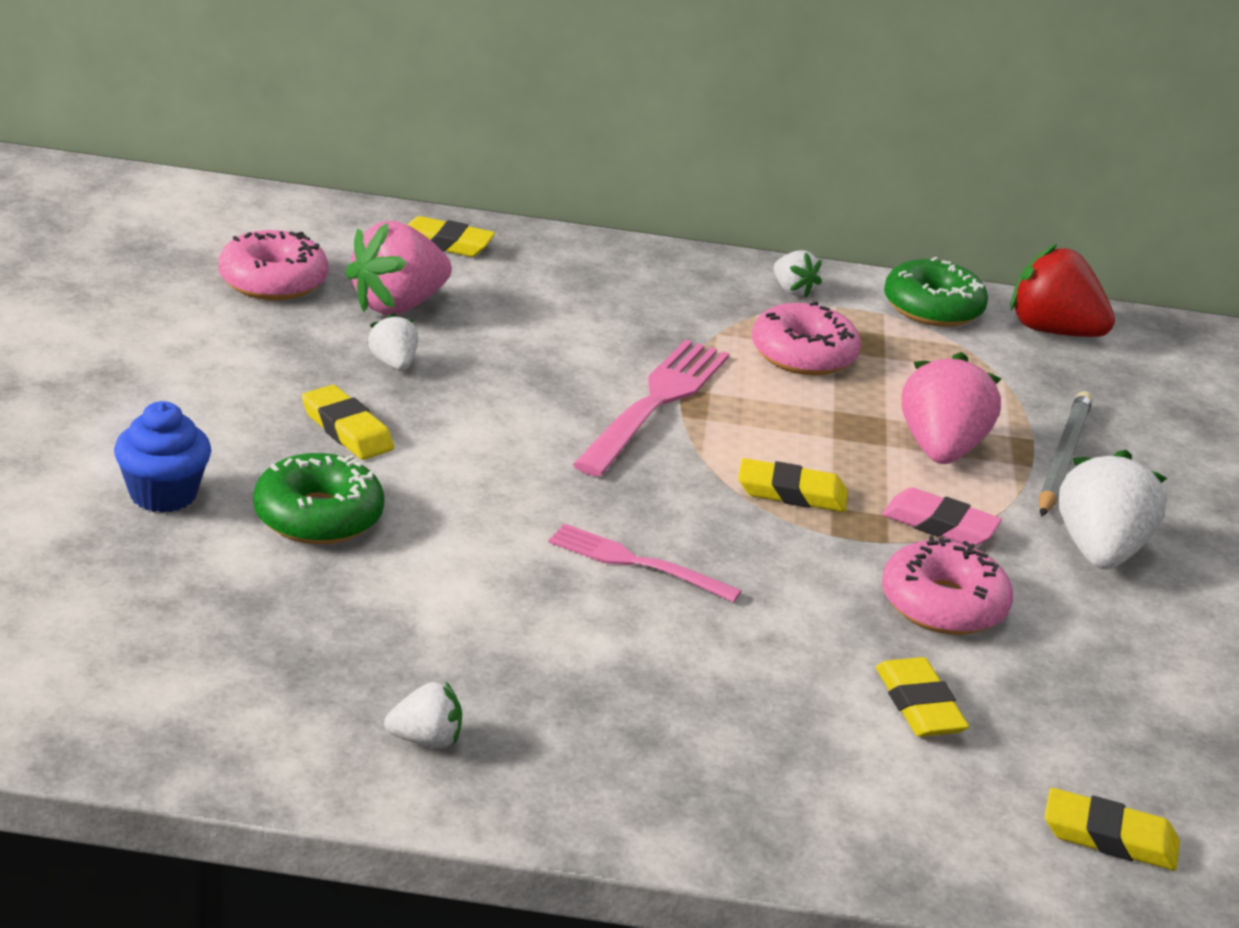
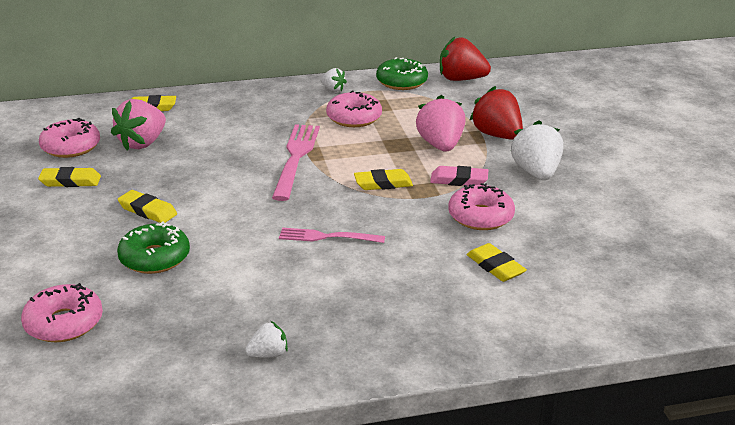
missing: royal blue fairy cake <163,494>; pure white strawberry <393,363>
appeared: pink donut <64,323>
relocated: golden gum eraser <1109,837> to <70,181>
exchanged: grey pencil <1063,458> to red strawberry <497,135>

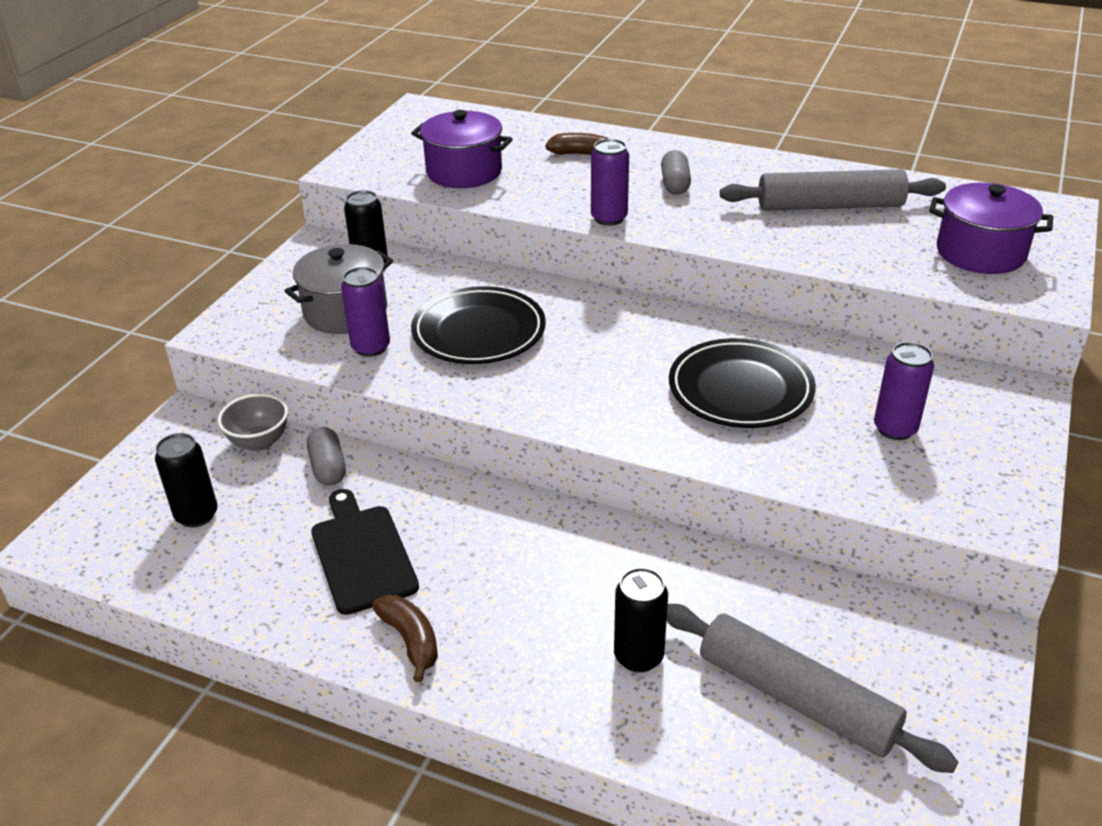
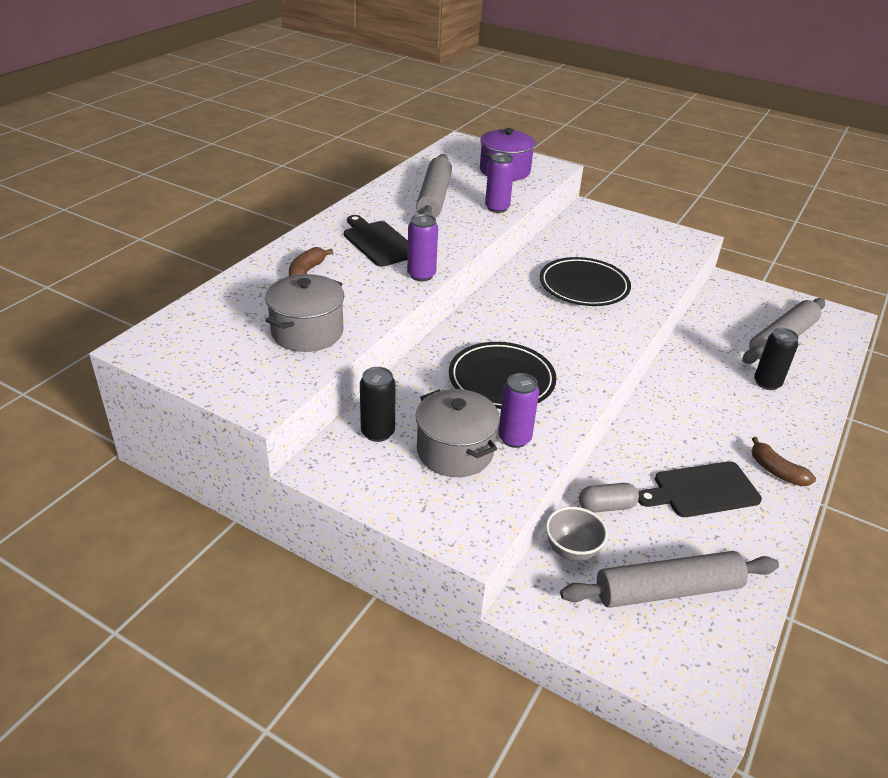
relocated: violet tin <895,429> to <497,208>
exchanged: jet-black tin <196,515> to grey rolling pin <668,590>; grey pill <675,184> to jet-black cutting board <378,242>
colour: violet cooking pot <464,172> to grey cooking pot <307,332>
spun: brown toy banana <410,640> = <776,471> 105 degrees counterclockwise

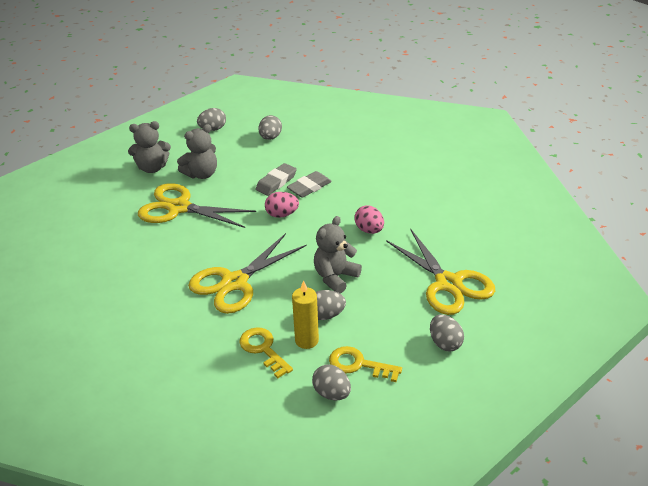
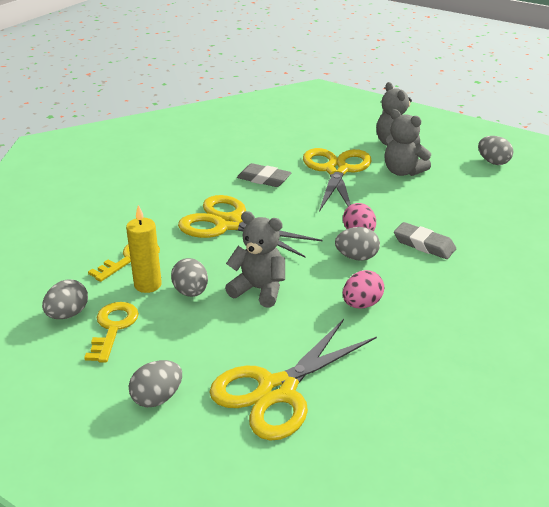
relocated: grey gum eraser <276,182> to <264,179>; grey egg shape <270,137> to <356,257>

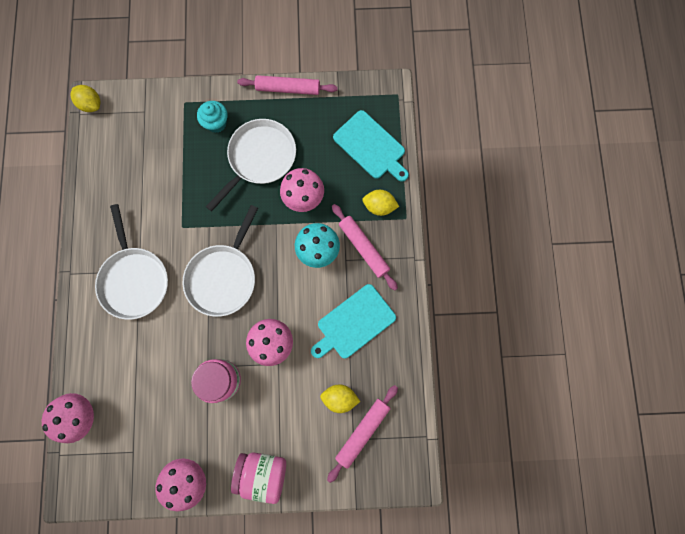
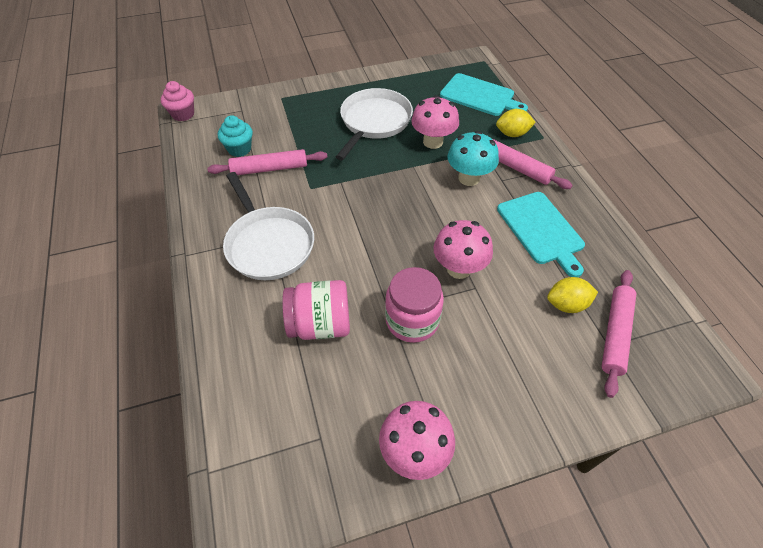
missing: pink toadstool <82,415>; pure white skillet <223,277>
relocated: turquoise fairy cake <216,123> to <239,149>; pink jam jar <263,472> to <320,324>; pink rolling pin <288,89> to <269,169>
exchanged: golden citrus fruit <91,104> to pink fairy cake <183,114>
spun: turquoise cutting board <354,323> = <541,230> 60 degrees counterclockwise

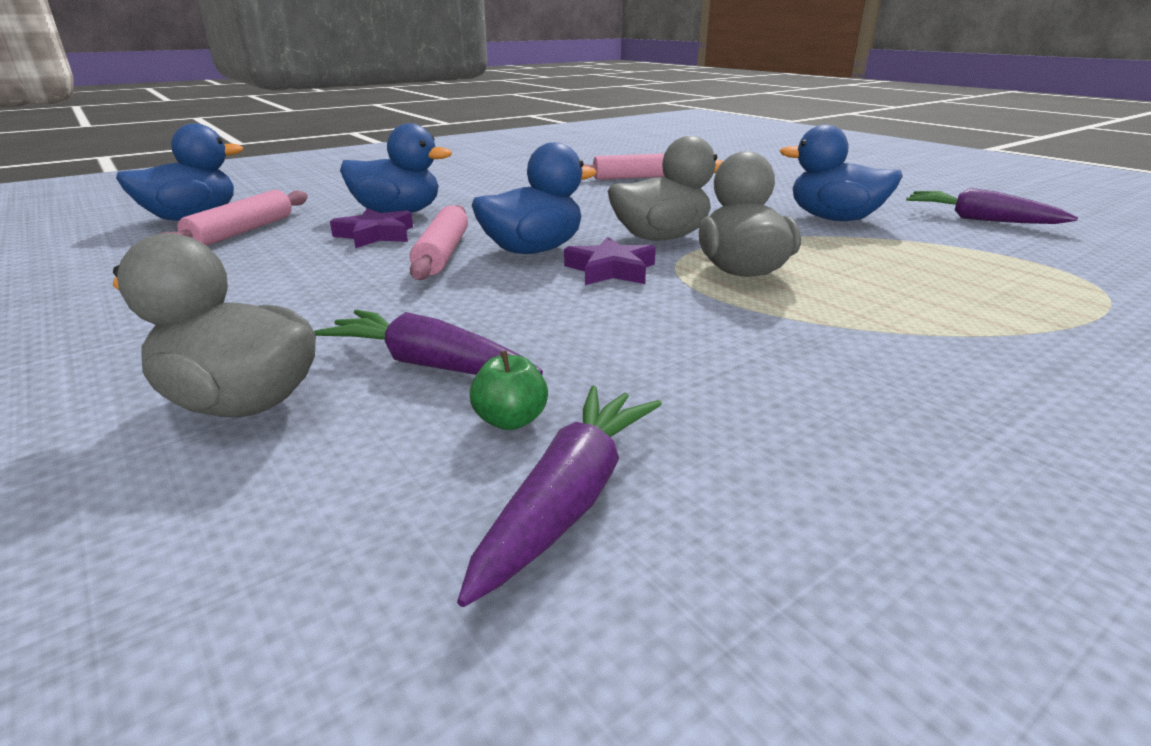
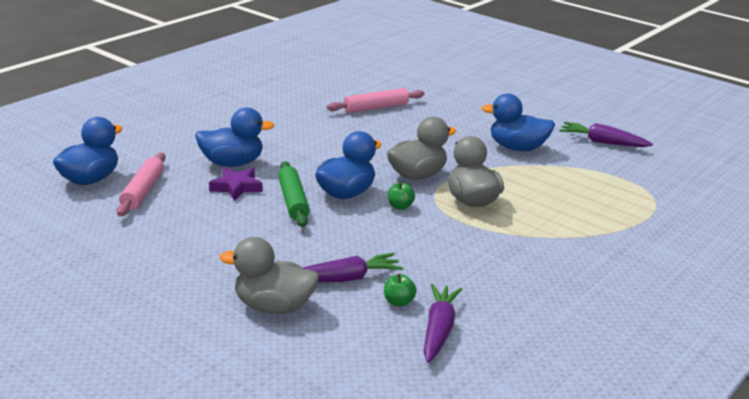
exchanged: violet five-pointed star <611,270> to green apple <400,206>
colour: pink rolling pin <442,253> to green rolling pin <293,201>
spun: violet carrot <430,365> = <344,279> 150 degrees clockwise

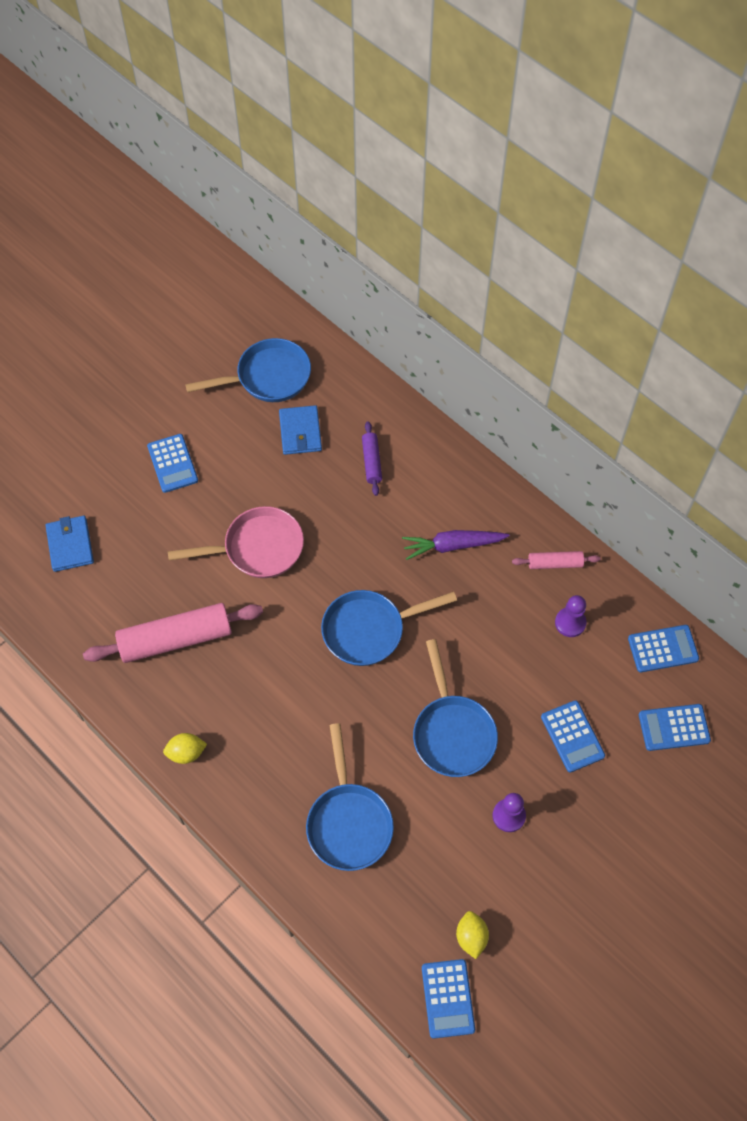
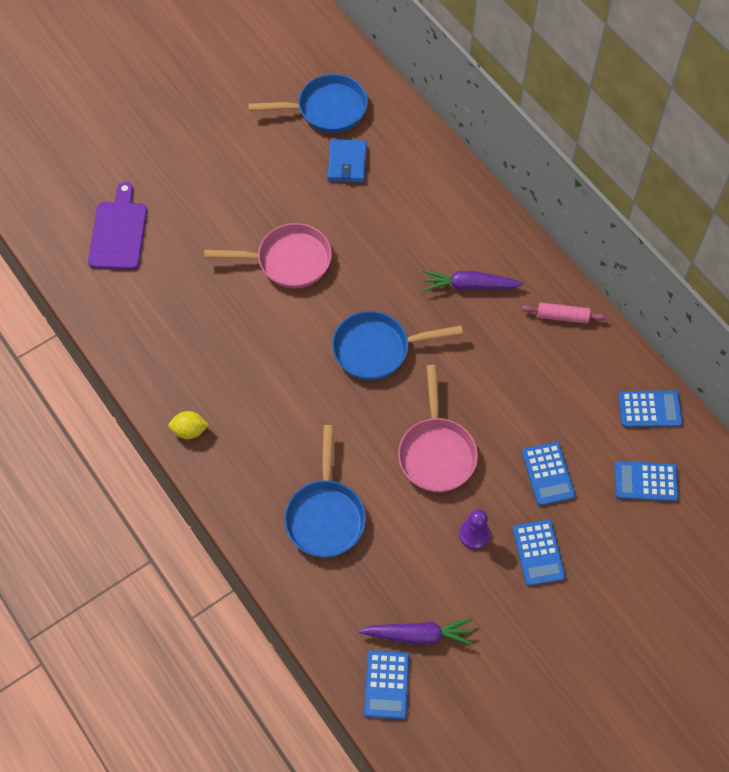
missing: pink rolling pin <176,639>; violet rolling pin <371,462>; violet pawn <570,623>
relocated: royal blue calculator <172,463> to <538,553>
exchanged: royal blue wallet <70,545> to violet cutting board <118,232>; golden citrus fruit <471,937> to violet carrot <418,635>
colour: royal blue skillet <452,732> to pink skillet <436,452>

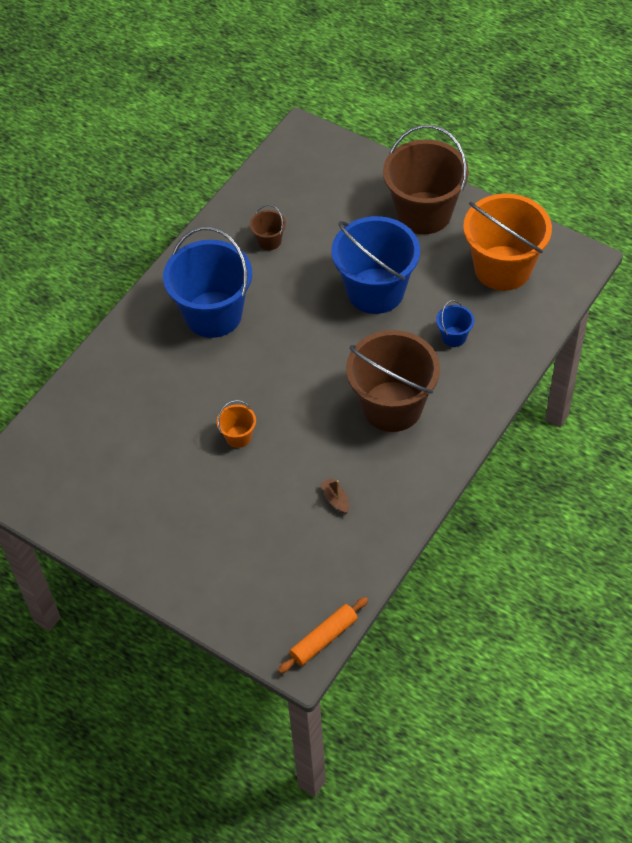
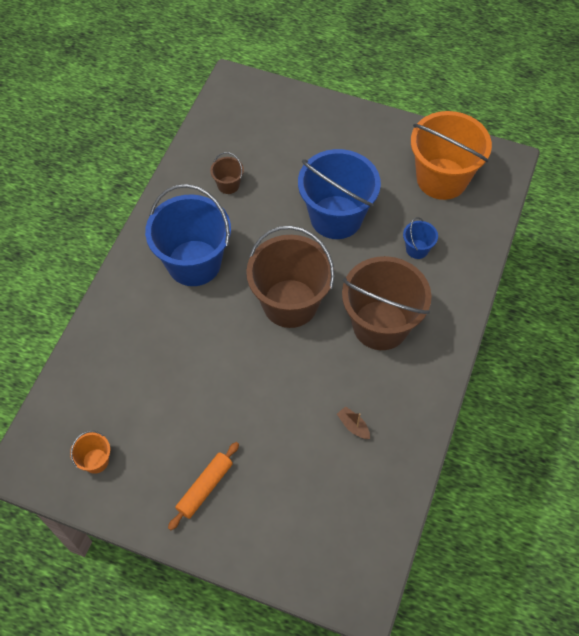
relocated: orange-coloured pail <238,436> to <95,461>; orange-coloured rolling pin <324,639> to <205,488>; brown pail <424,213> to <290,303>

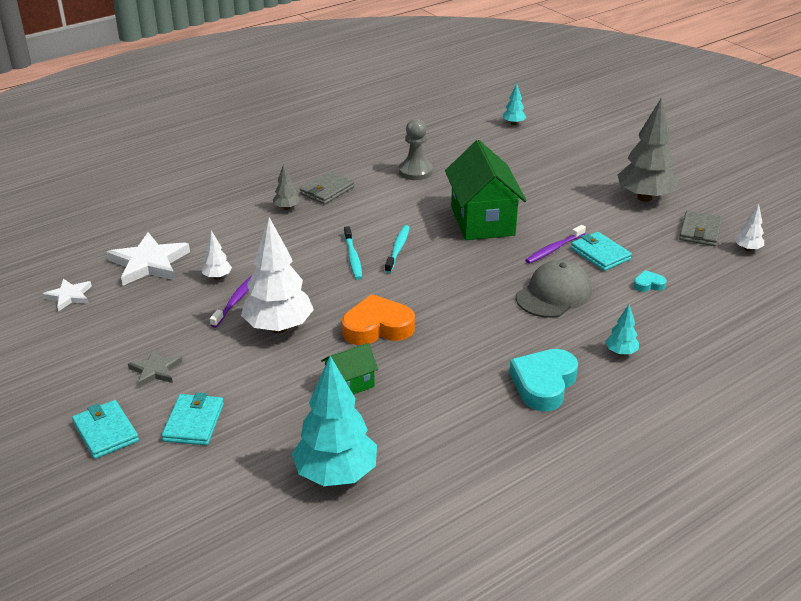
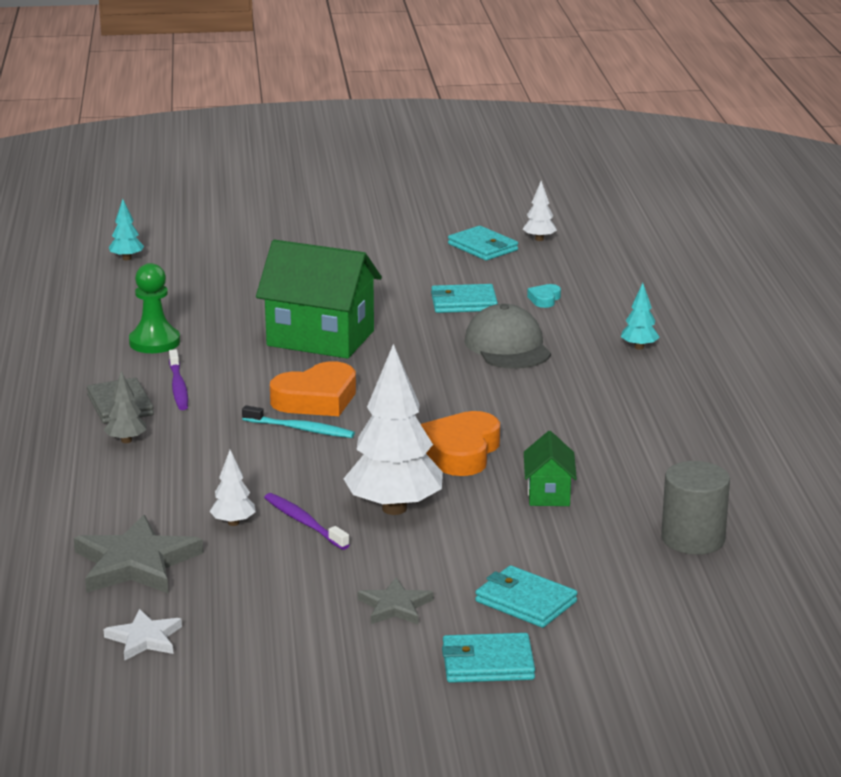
missing: turquoise heart shape <543,384>; grey fir tree <644,197>
relocated: violet toothbrush <554,249> to <178,387>
exchanged: turquoise fir tree <336,475> to grey cylinder <693,539>; turquoise toothbrush <398,249> to orange-coloured heart shape <316,399>
colour: pure white five-pointed star <149,263> to grey five-pointed star <135,563>; grey pawn <415,171> to green pawn <154,342>; grey wallet <700,231> to turquoise wallet <483,247>

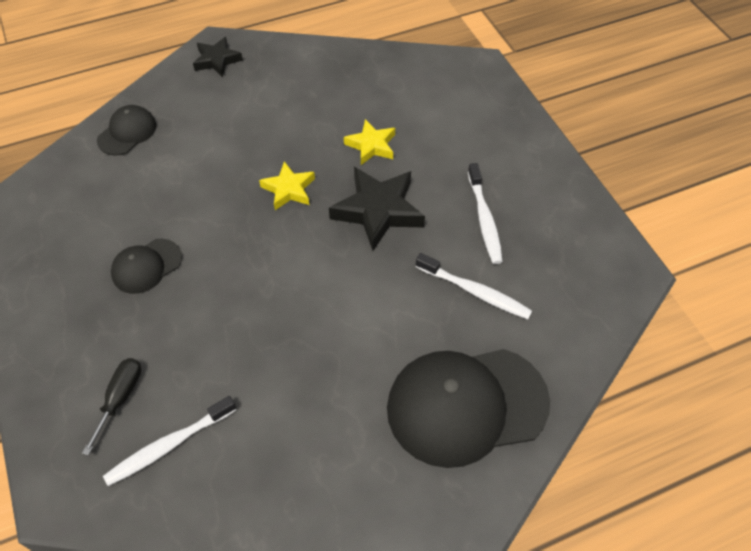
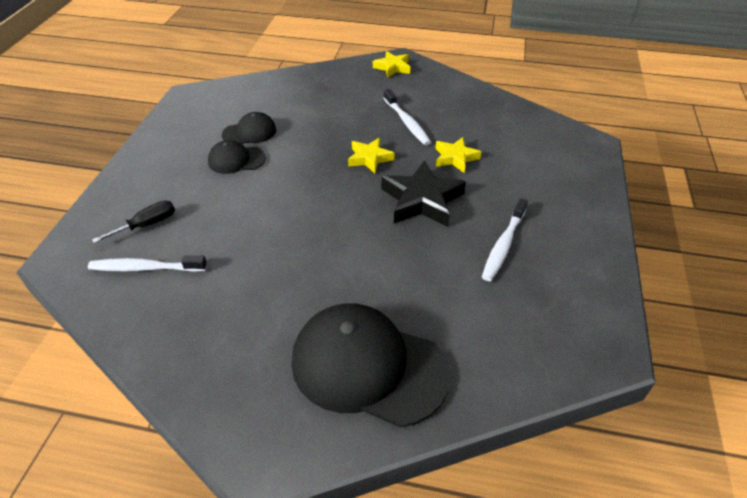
relocated: jet-black baseball cap <127,132> to <249,132>; pure white toothbrush <474,291> to <407,122>
colour: jet-black five-pointed star <217,60> to golden five-pointed star <392,67>

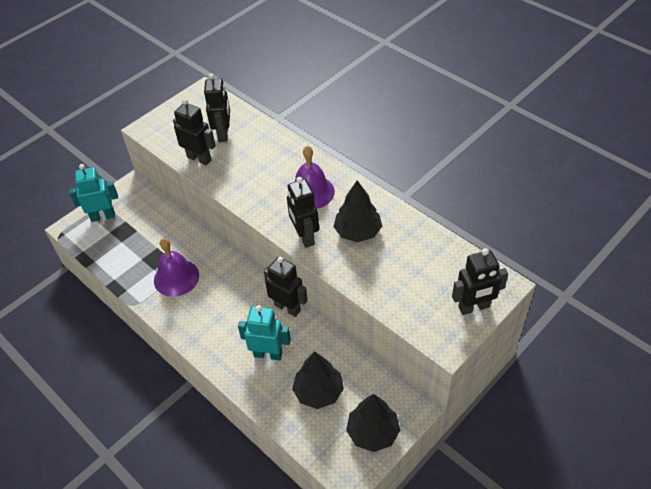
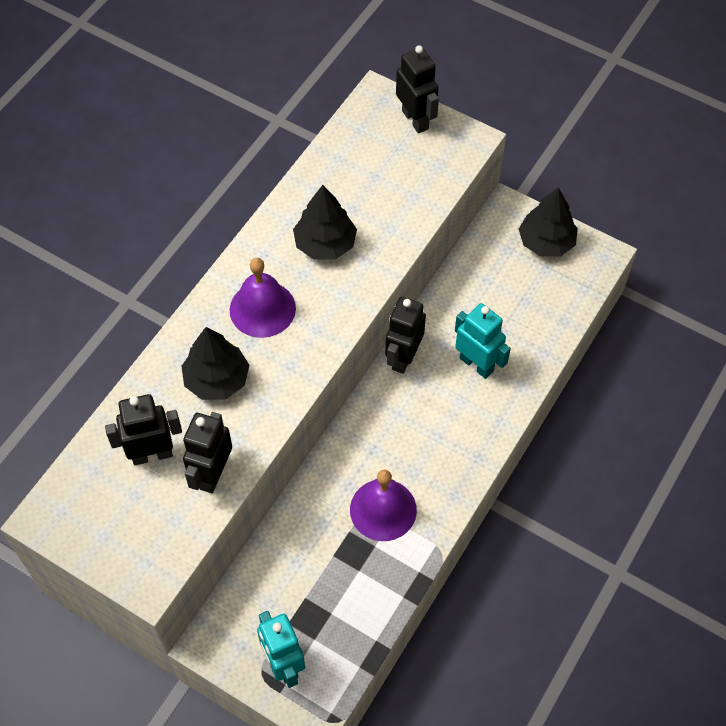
missing: jet-black robot figure <305,237>
relocated: jet-black fir tree <319,391> to <217,379>
spun: turquoise robot figure <268,354> = <476,364> 135 degrees clockwise

